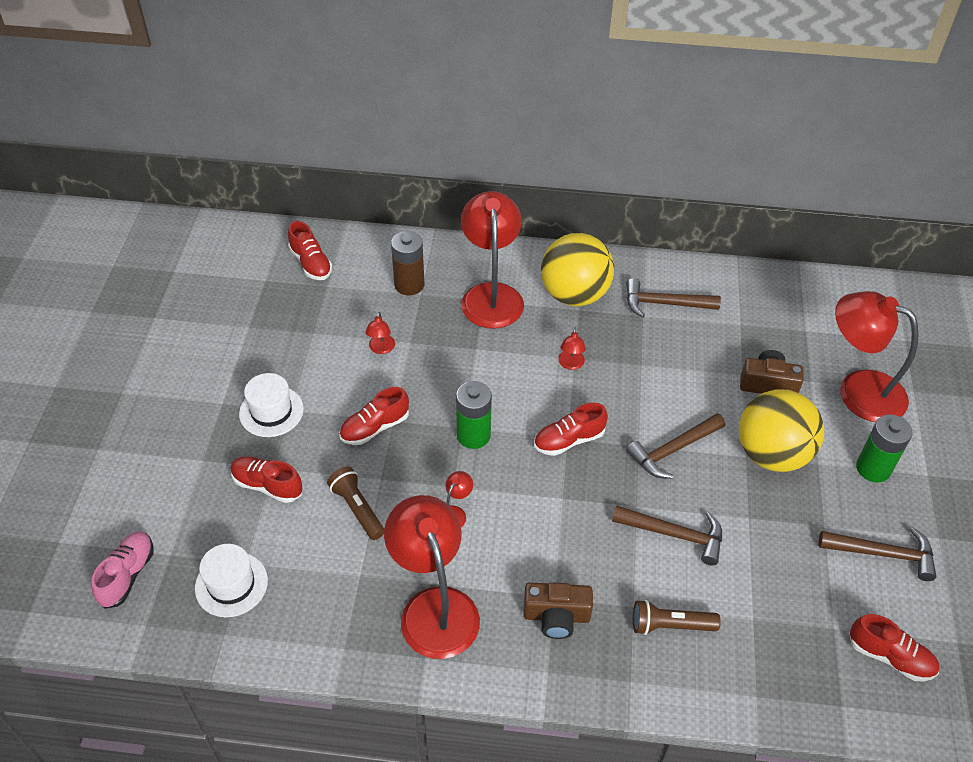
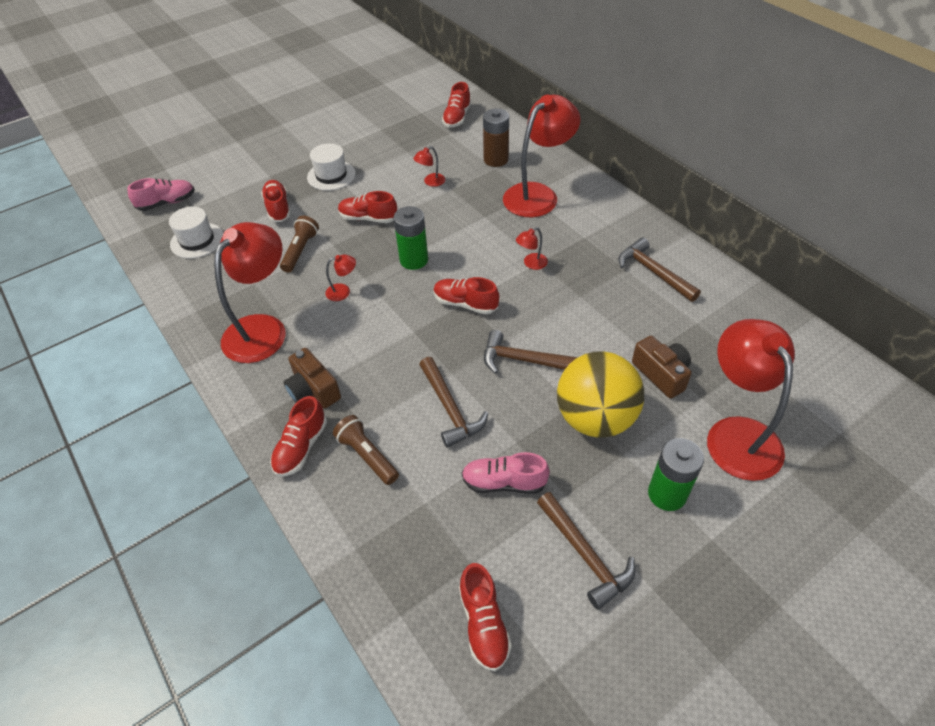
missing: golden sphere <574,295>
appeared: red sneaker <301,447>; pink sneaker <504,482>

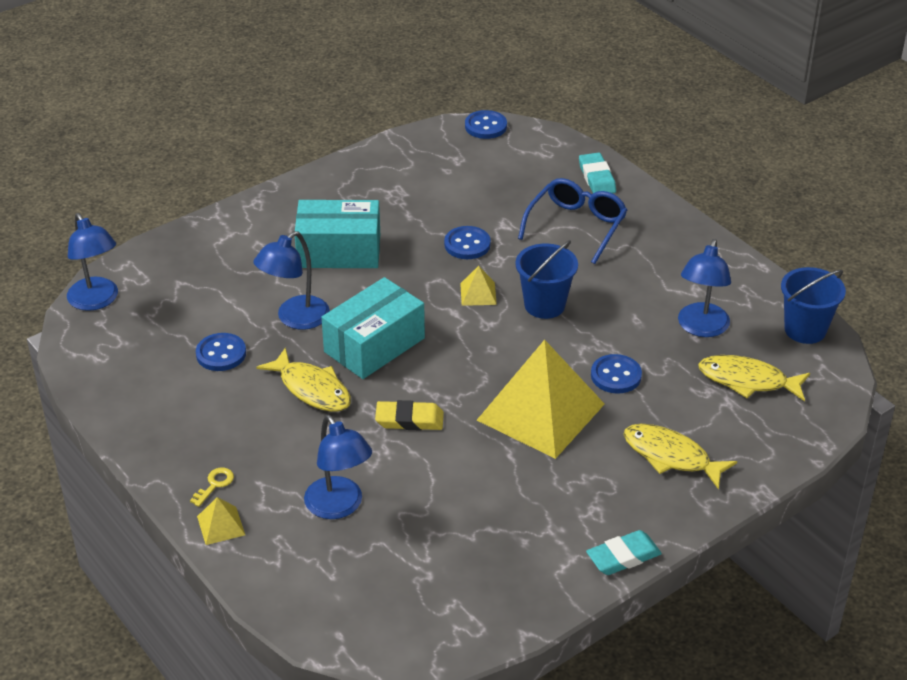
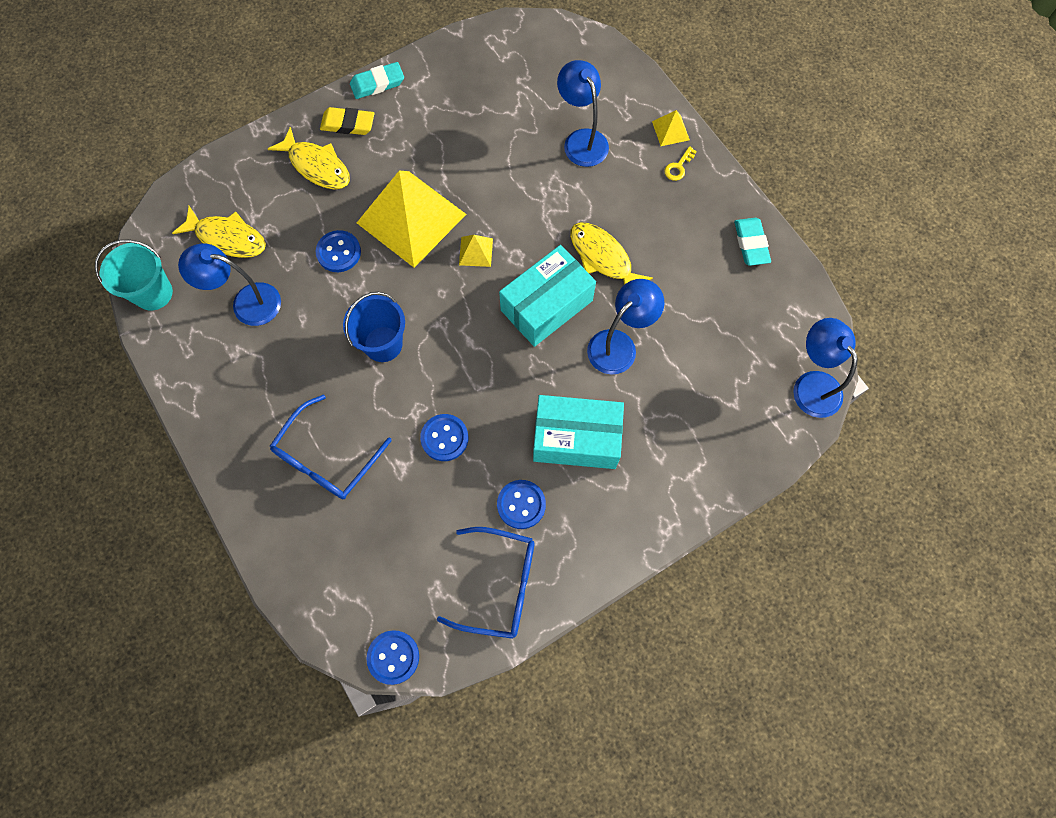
appeared: royal blue eyeglasses <500,585>
relocated: royal blue shirt button <221,354> to <521,504>; golden gum eraser <409,420> to <348,124>; golden pyramid shape <478,293> to <475,251>; turquoise gum eraser <597,178> to <751,244>
colour: royal blue pail <805,330> to turquoise pail <153,293>
spun: royal blue reading lamp <701,328> = <246,303> 105 degrees counterclockwise

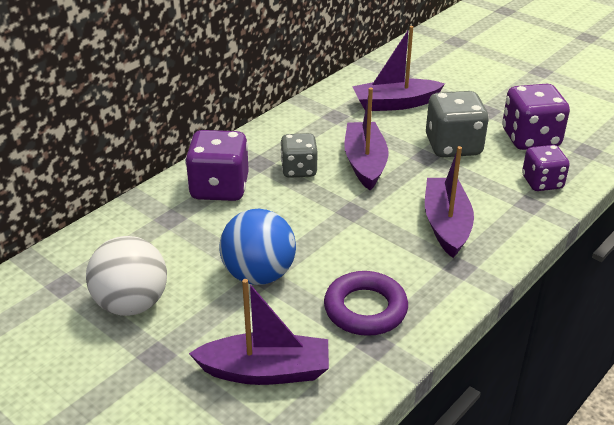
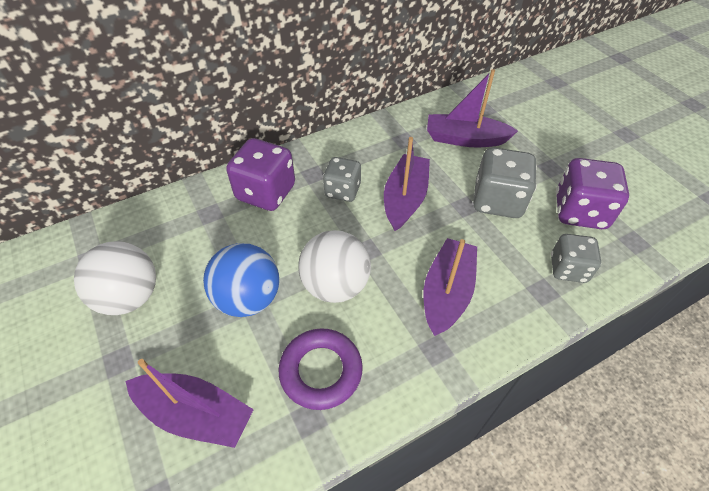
appeared: pure white sphere <335,285>
colour: violet die <542,182> to grey die <568,269>

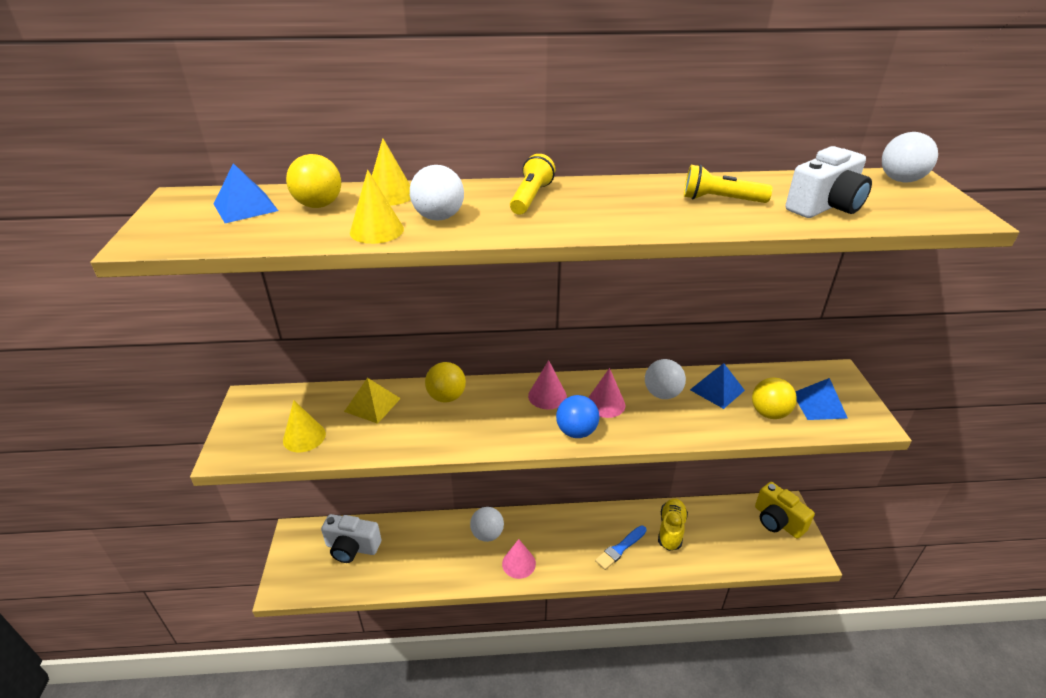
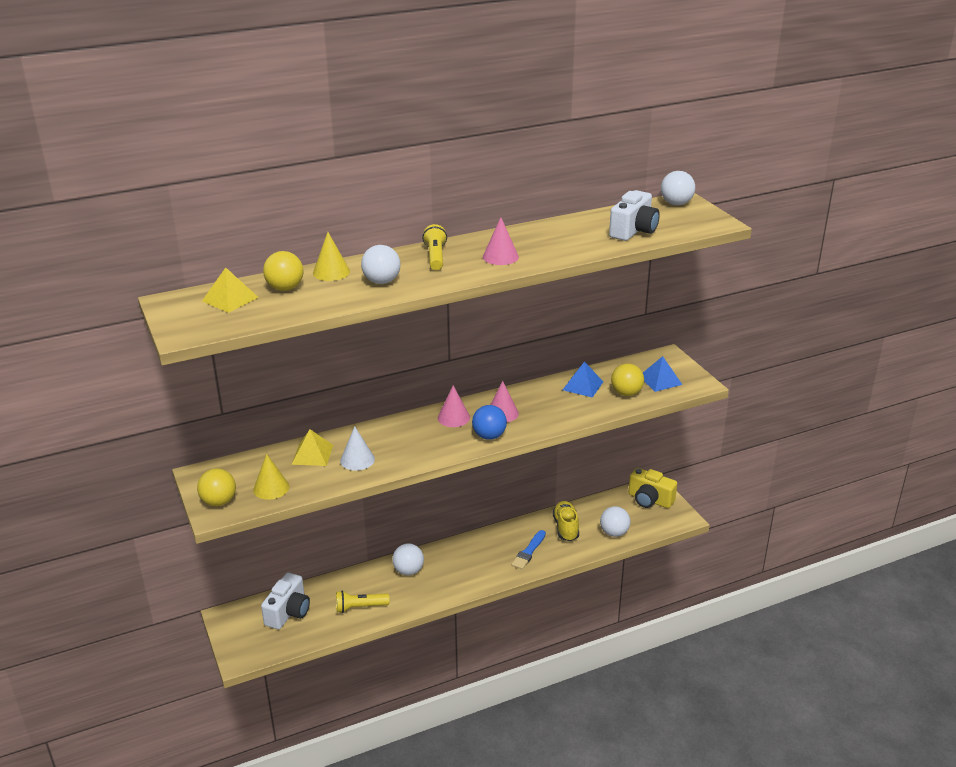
missing: golden solid cone <376,230>
appeared: pure white solid cone <357,460>
relocated: golden sphere <446,397> to <219,502>; pink solid cone <518,563> to <500,257>; pure white sphere <662,394> to <614,533>; golden flashlight <720,200> to <360,607>
colour: royal blue pyramid shape <245,207> to golden pyramid shape <230,299>
spun: pure white photo camera <352,547> = <288,612> 60 degrees counterclockwise

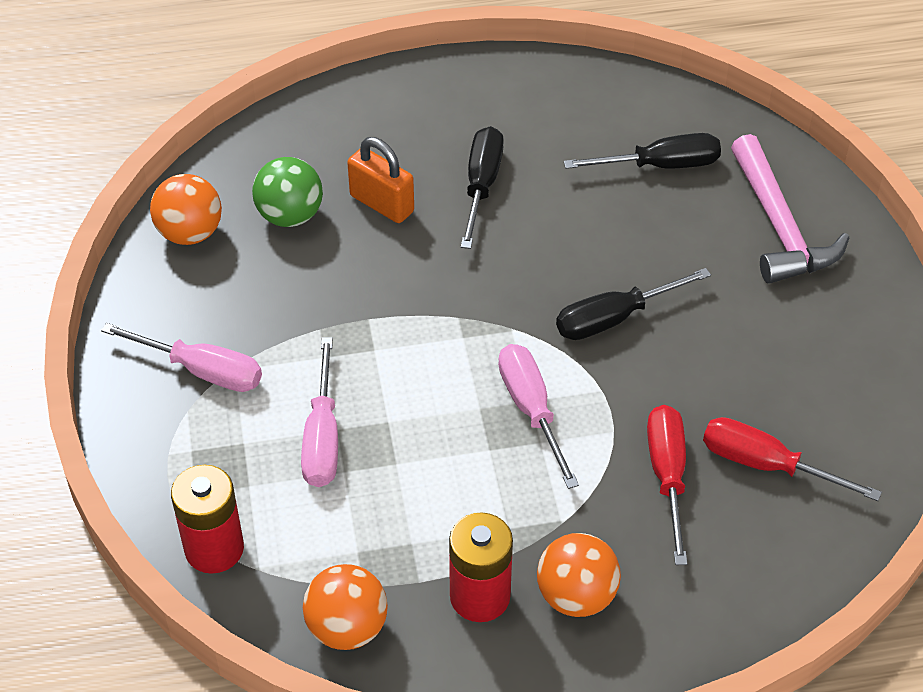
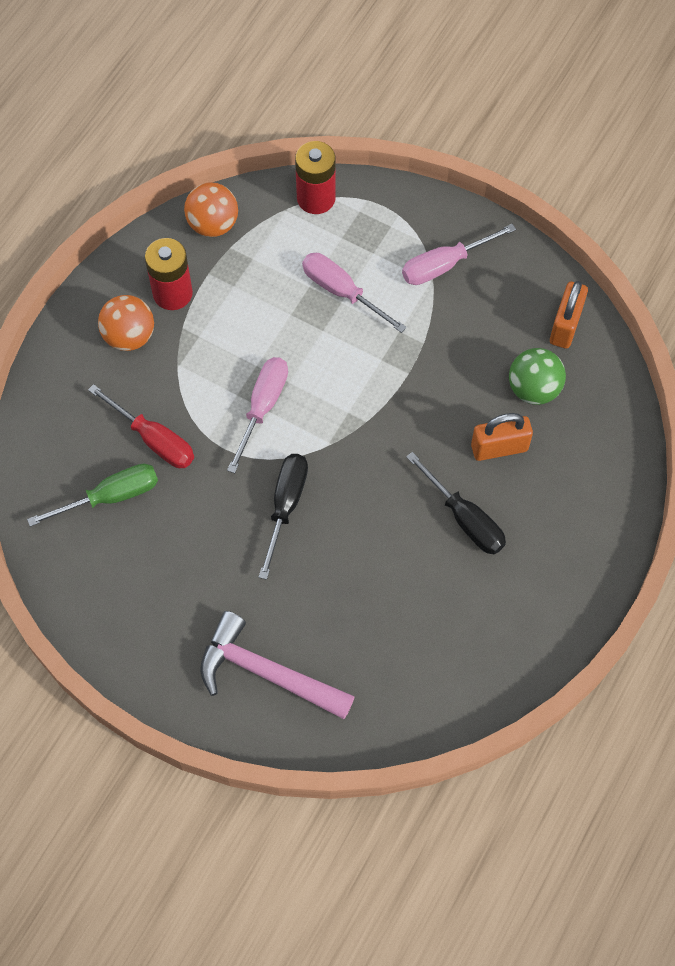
missing: jet-black screwdriver <660,165>
exchanged: orange-coloured sphere <190,233> to orange-coloured small lock <565,325>
colour: red screwdriver <766,465> to green screwdriver <111,496>
spun: pink screwdriver <531,410> = <262,407> 90 degrees counterclockwise

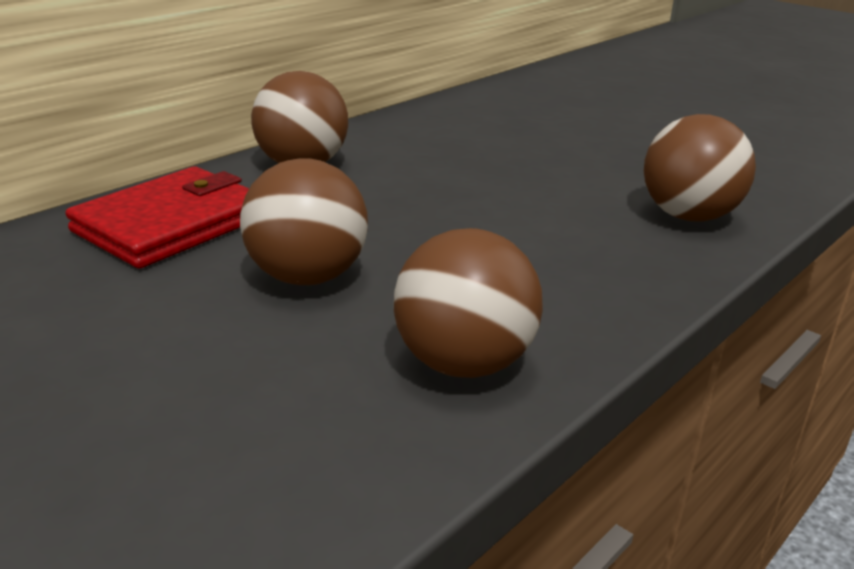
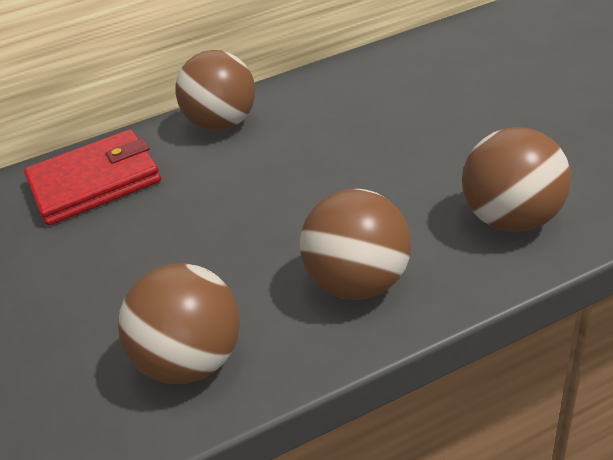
relocated: brown sphere <307,277> to <359,283>

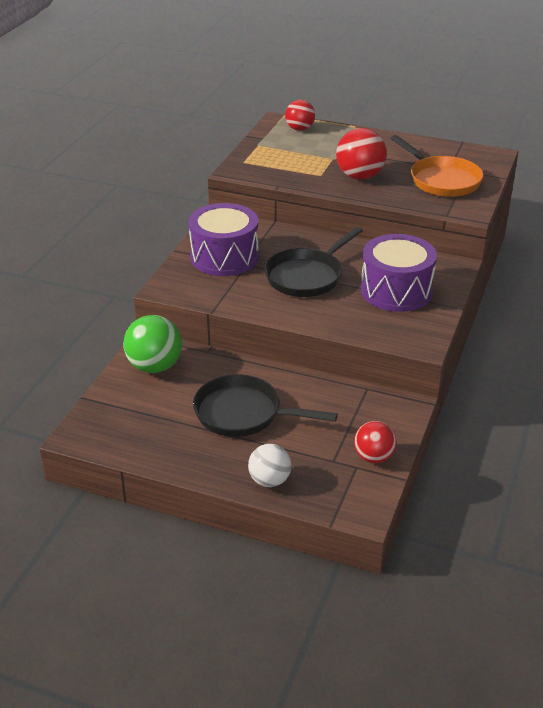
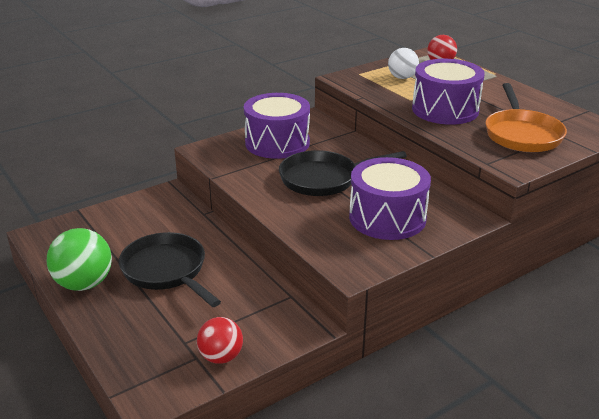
relocated: green sphere <154,366> to <84,283>; pure white sphere <269,480> to <402,77>
exchanged: red sphere <360,176> to violet drum <445,110>

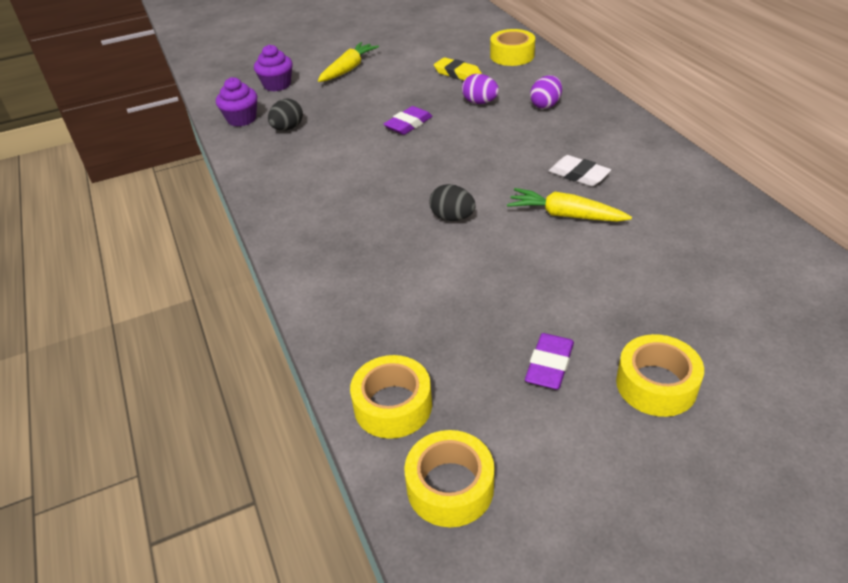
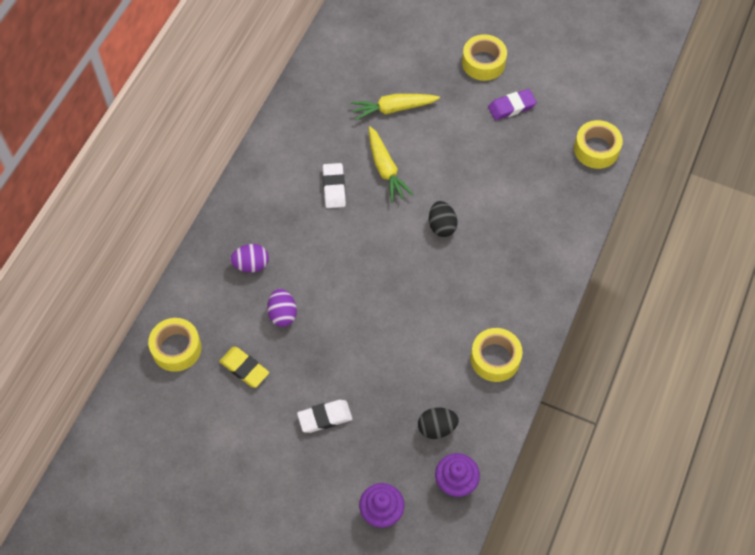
missing: violet gum eraser <408,124>
appeared: pure white gum eraser <325,417>
relocated: golden carrot <348,69> to <393,109>; golden tape <450,487> to <495,358>
spun: golden gum eraser <457,73> = <244,368> 45 degrees counterclockwise

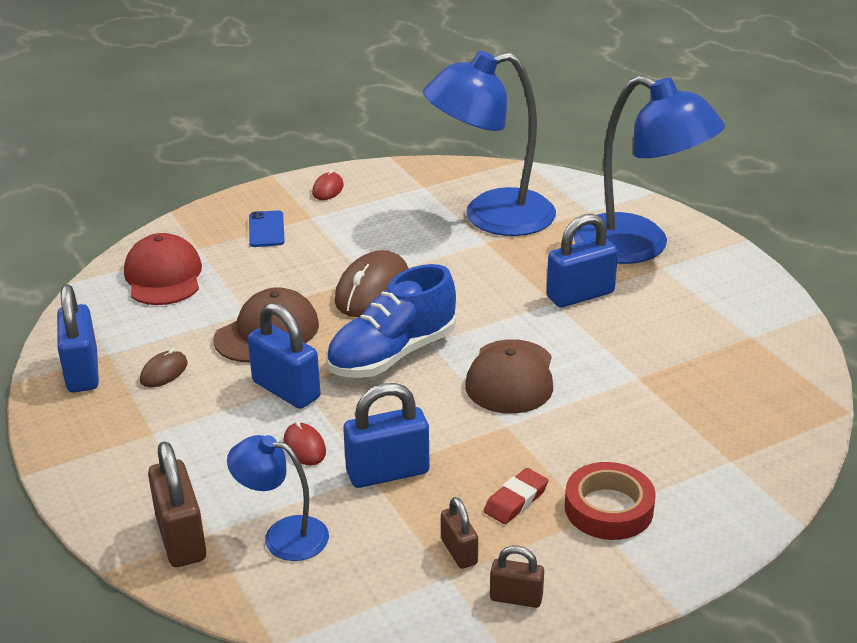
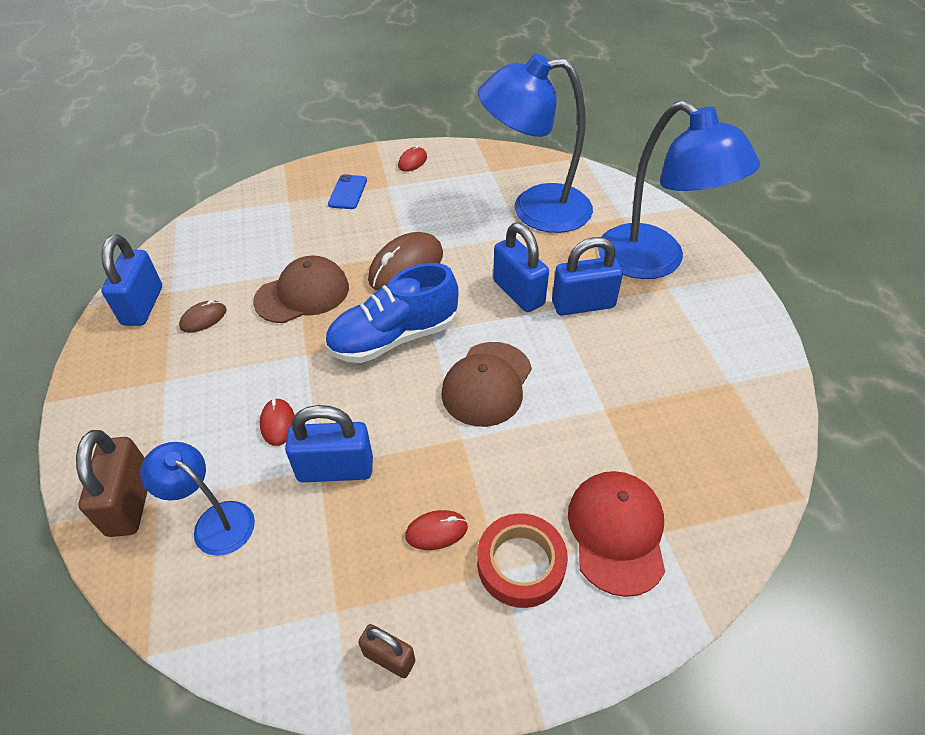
missing: brown small lock <459,552>
relocated: red baseball cap <163,276> to <617,532>; royal blue small lock <286,390> to <518,293>
exchanged: red gum eraser <516,500> to red PC mouse <436,531>

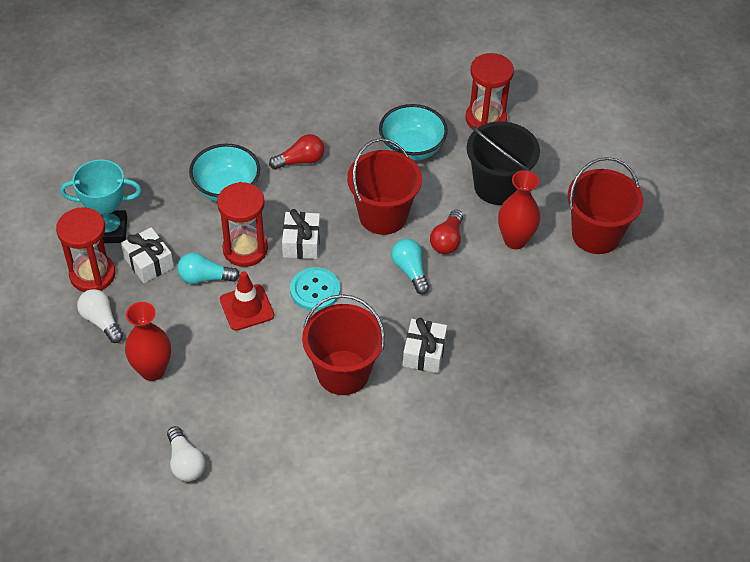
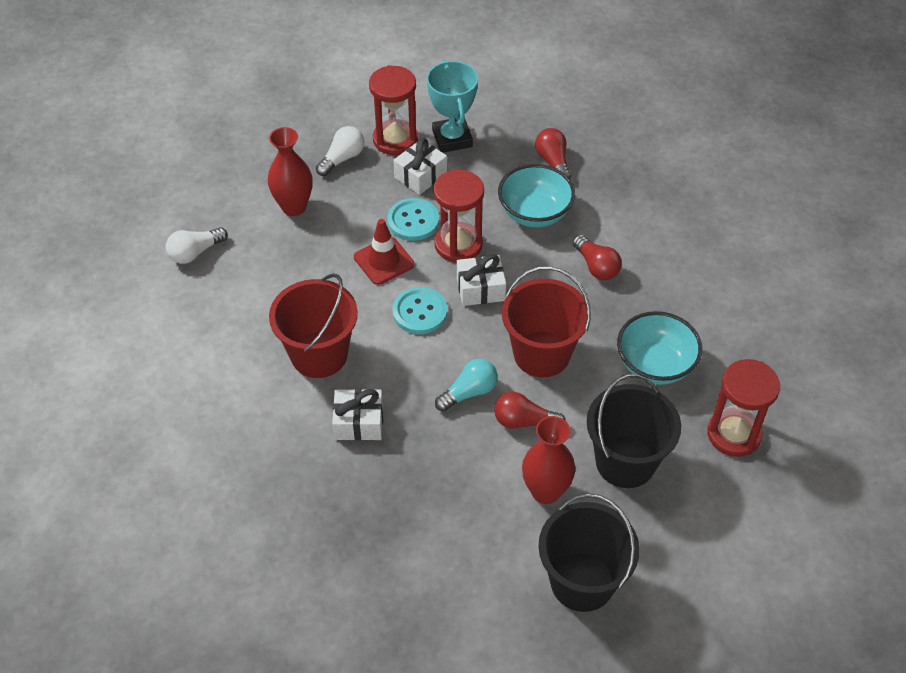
appeared: red lightbulb <553,162>
exchanged: turquoise lightbulb <205,278> to turquoise shirt button <413,221>
colour: red pail <596,235> to jet-black pail <582,582>

